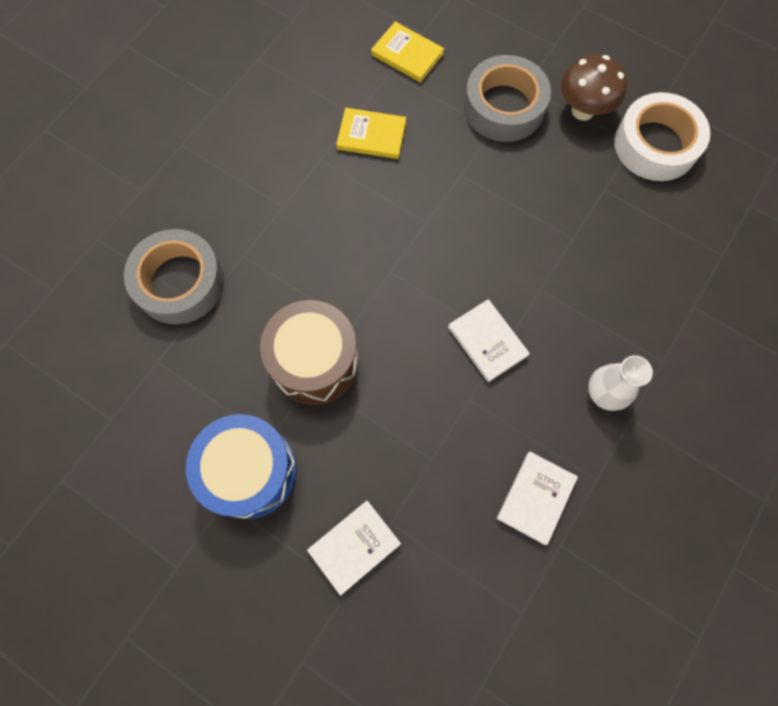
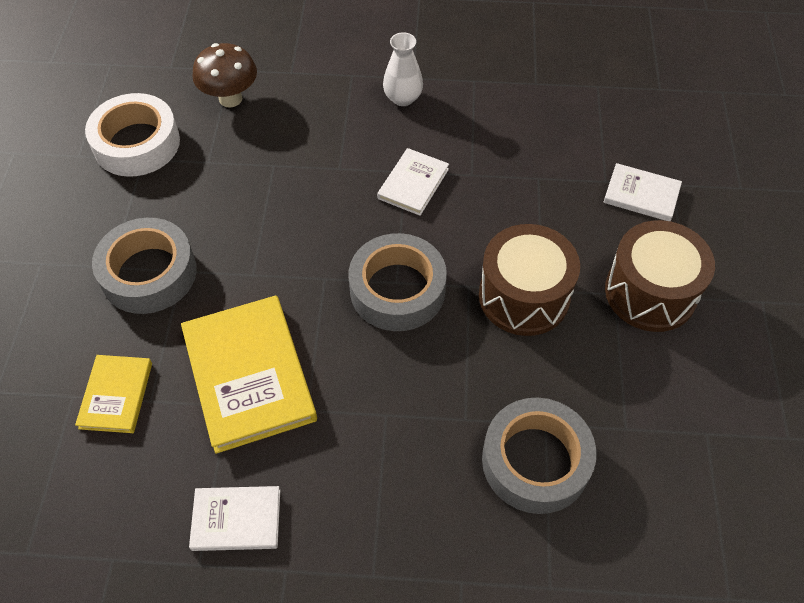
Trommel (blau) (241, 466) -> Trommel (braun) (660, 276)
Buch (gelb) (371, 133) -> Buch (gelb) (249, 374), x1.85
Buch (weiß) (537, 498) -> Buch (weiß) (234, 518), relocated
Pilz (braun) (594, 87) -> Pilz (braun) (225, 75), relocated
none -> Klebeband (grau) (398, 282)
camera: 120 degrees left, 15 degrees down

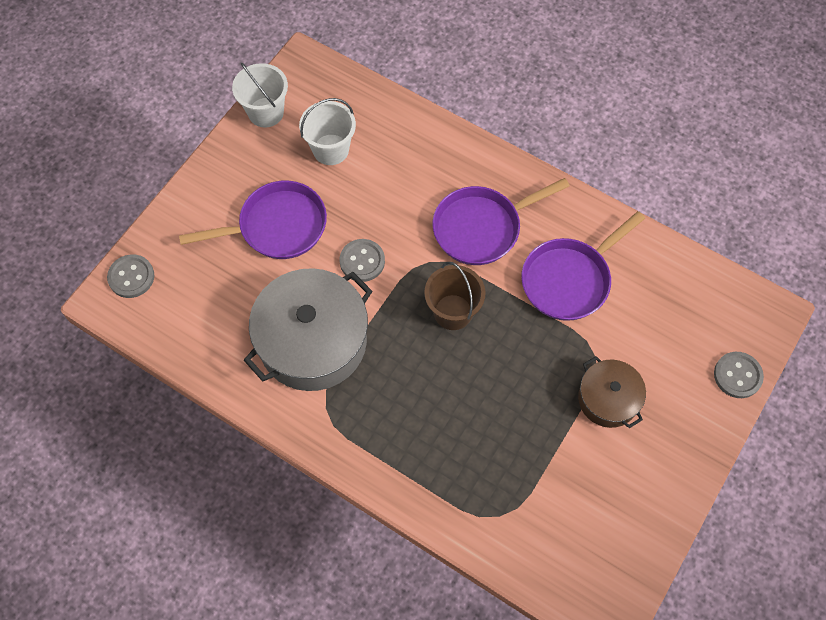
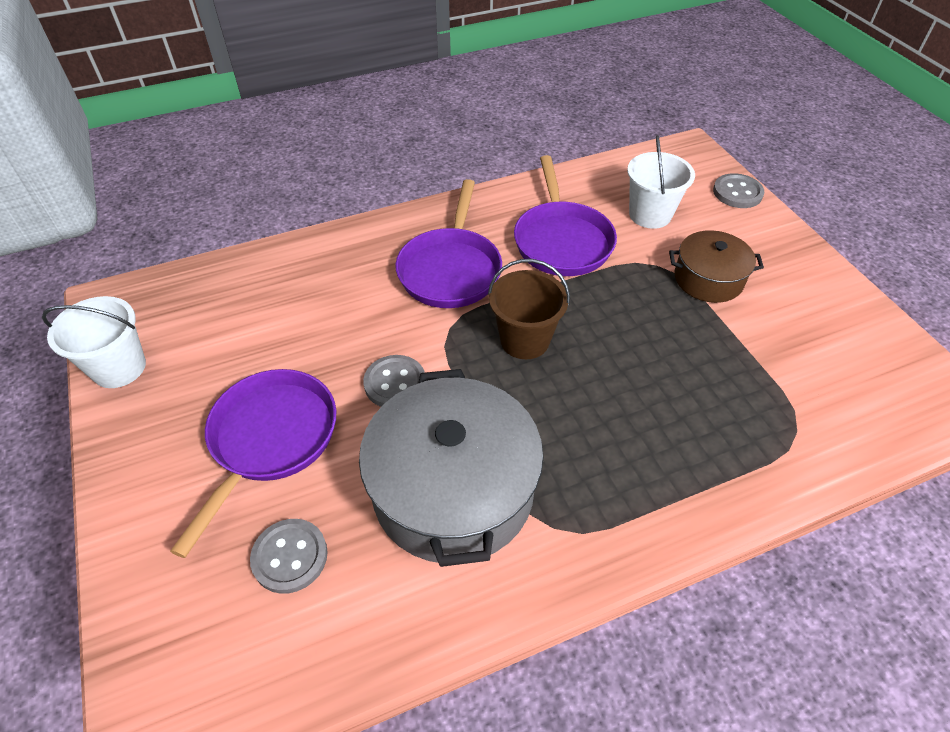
Knopf (grau) (130, 276) -> Knopf (grau) (289, 556), relocated
Eimer (weiß) (327, 131) -> Eimer (weiß) (661, 182), relocated
camera: 55 degrees left, 15 degrees down

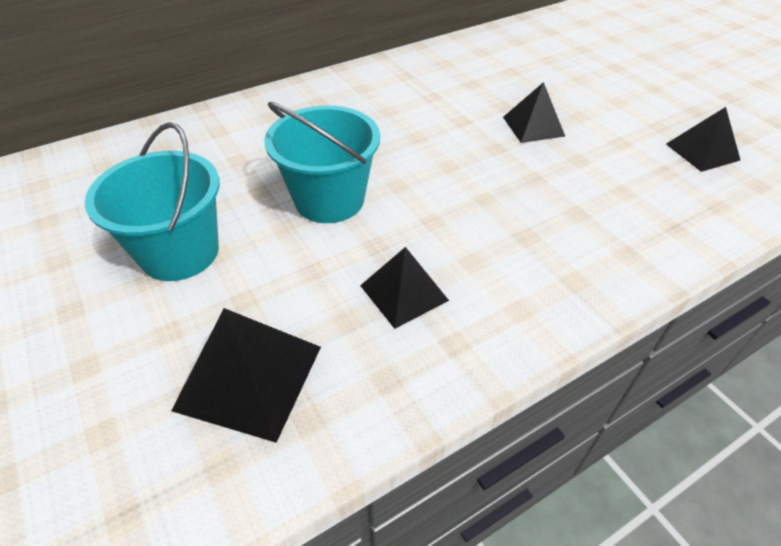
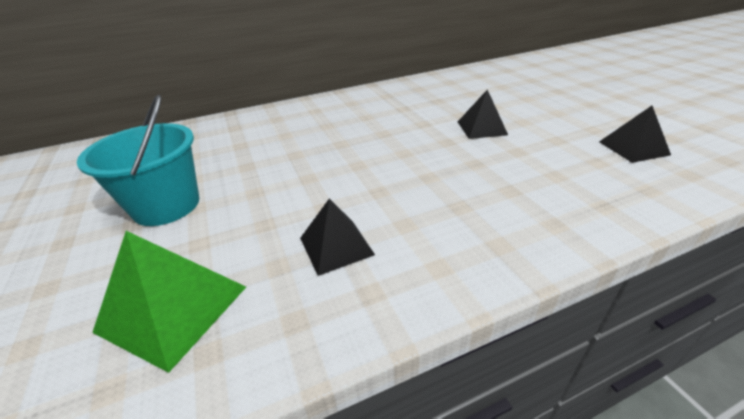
Pyramide (schwarz) (246, 375) -> Pyramide (grün) (169, 302)
Eimer (türkis) (322, 162) -> none
camera: 10 degrees right, 10 degrees down

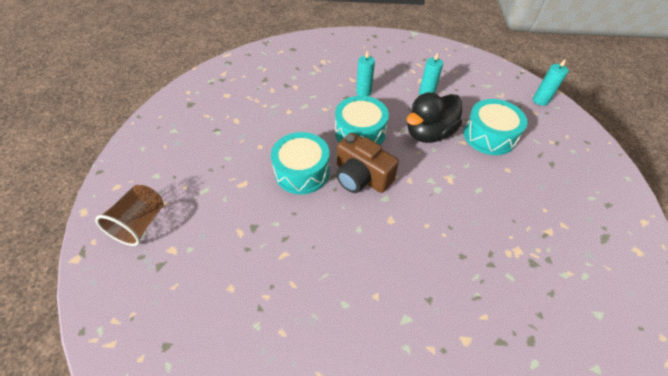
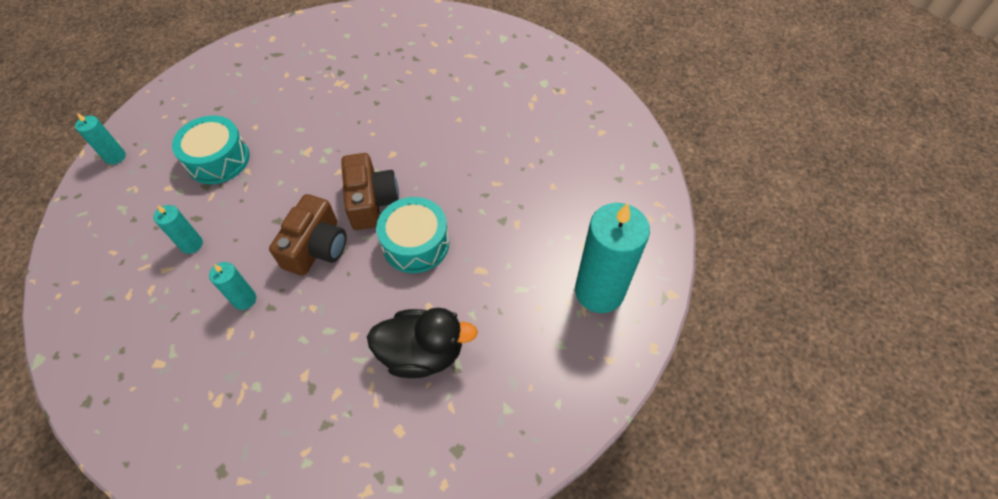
Becher (braun) (129, 215) -> Kerze (türkis) (612, 258)
Trommel (türkis) (362, 120) -> Kamera (braun) (307, 235)
Ente (schwarz) (434, 117) -> Ente (schwarz) (422, 343), relocated
camera: 140 degrees left, 5 degrees up

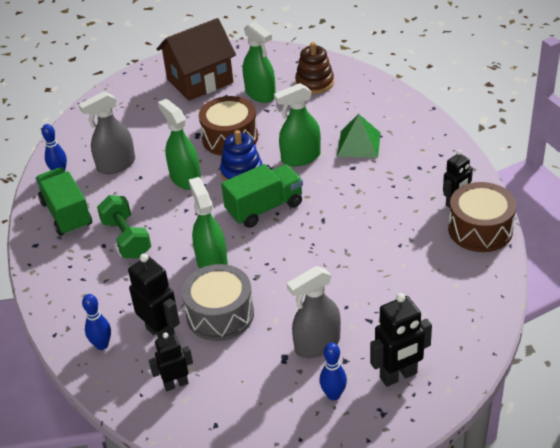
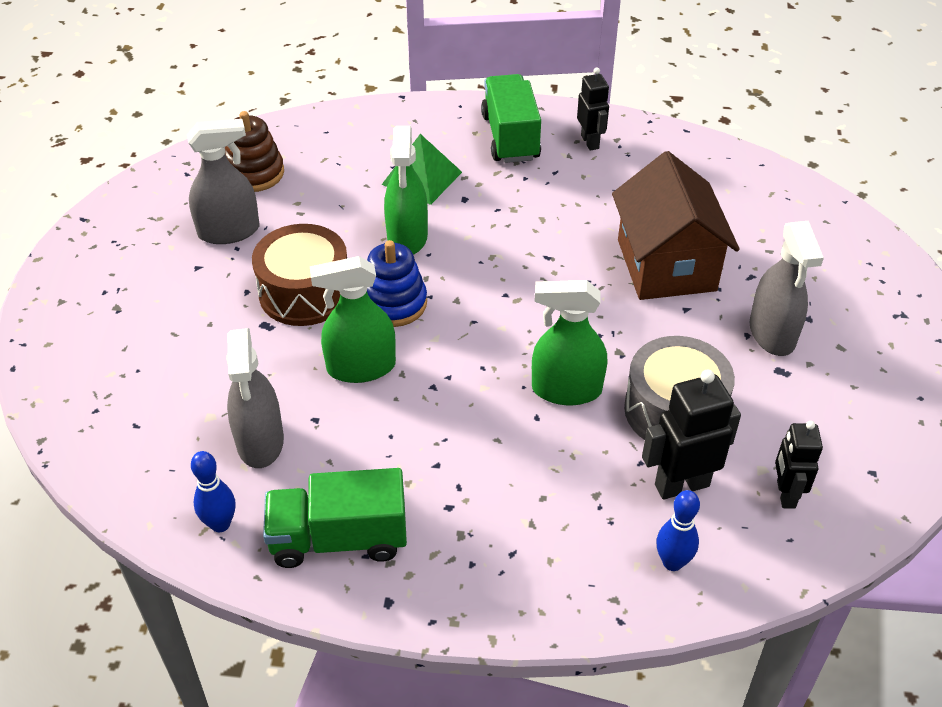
Hantel (grün) (124, 226) -> none
Haus (braun) (196, 59) -> Haus (braun) (676, 225), relocated
Lastwagen (grün) (262, 196) -> Lastwagen (grün) (511, 118), relocated
Sprühflasche (grün) (259, 62) -> Sprühflasche (grau) (223, 181)
Bowlingkegel (blau) (333, 371) -> none
Roboter (schwarz) (401, 340) -> none
Trommel (braun) (482, 217) -> none
camera: 70 degrees left, 5 degrees up

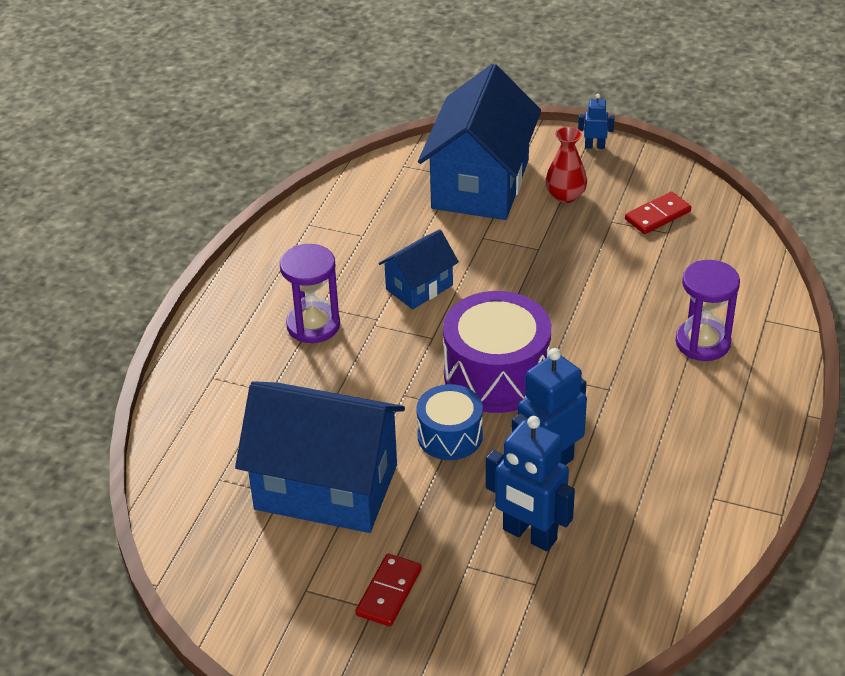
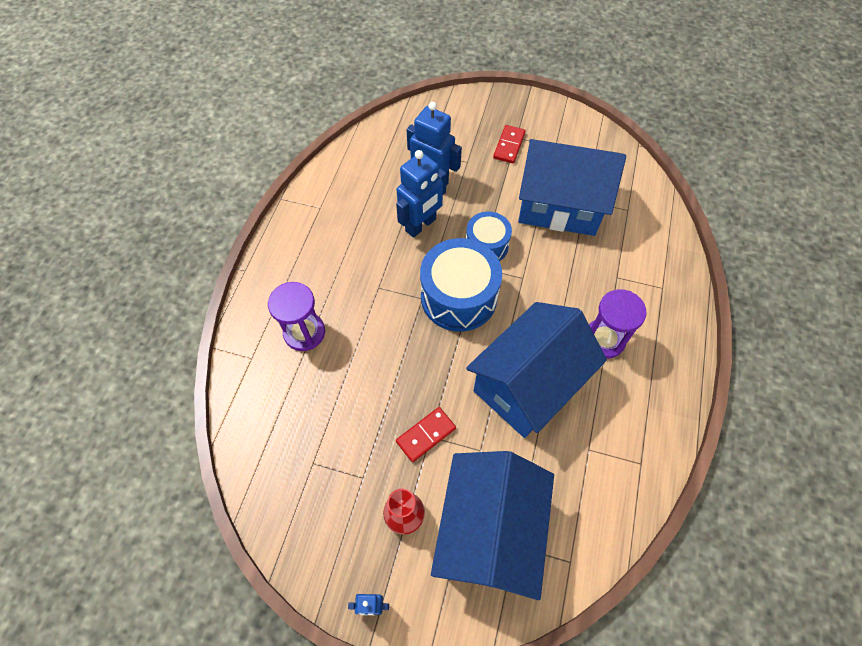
Haus (blau) (419, 269) -> Haus (blau) (536, 370), x1.99
Trommel (lila) (497, 352) -> Trommel (blau) (461, 285)
Dominostein (rot) (658, 213) -> Dominostein (rot) (426, 434), relocated
camera: 175 degrees right, 20 degrees up

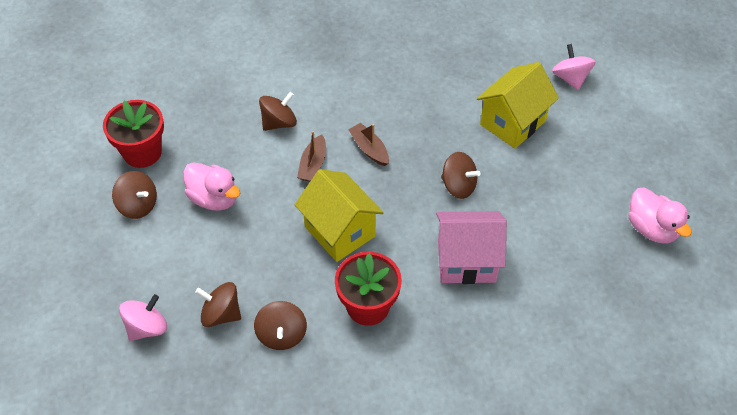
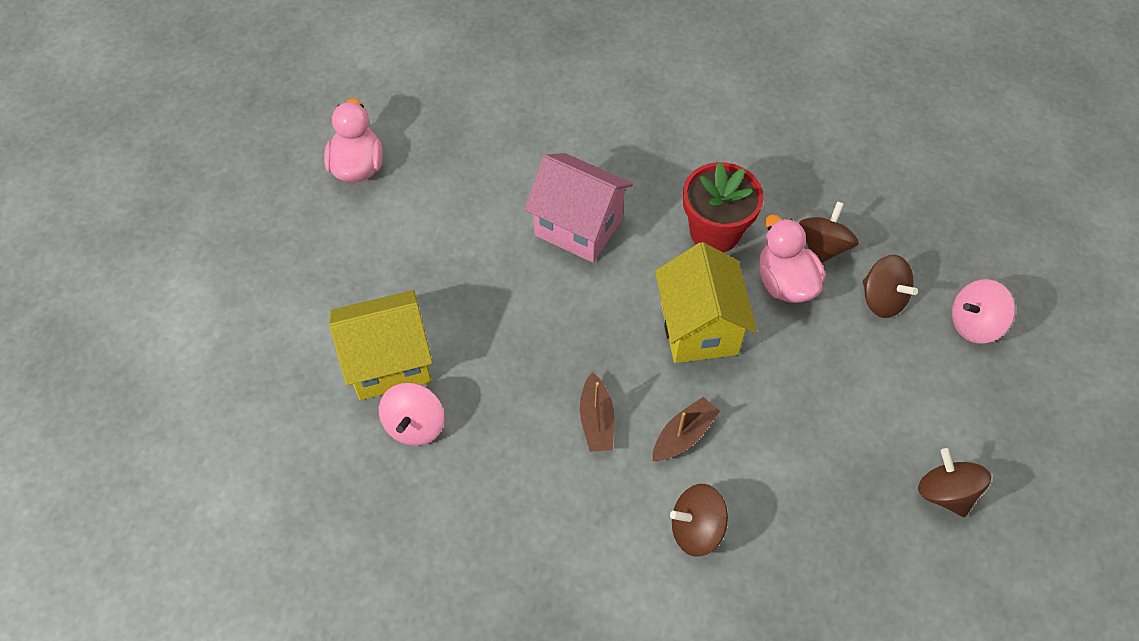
Blumentopf (rot) (133, 134) -> none
Ente (rosa) (211, 186) -> Ente (rosa) (792, 259), relocated
Kreisel (braun) (461, 175) -> none
Kreisel (rosa) (574, 67) -> Kreisel (rosa) (411, 414), relocated
camera: 150 degrees left, 5 degrees up

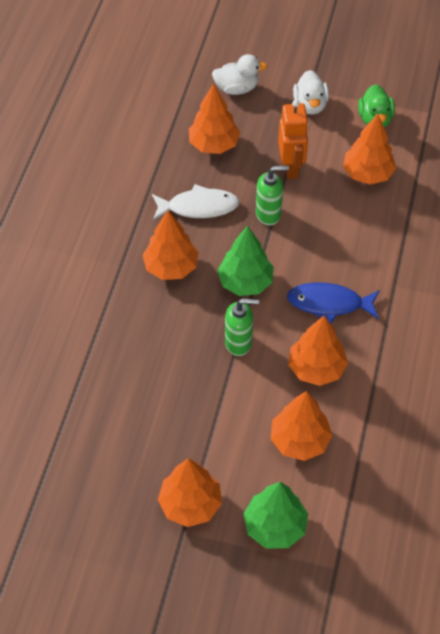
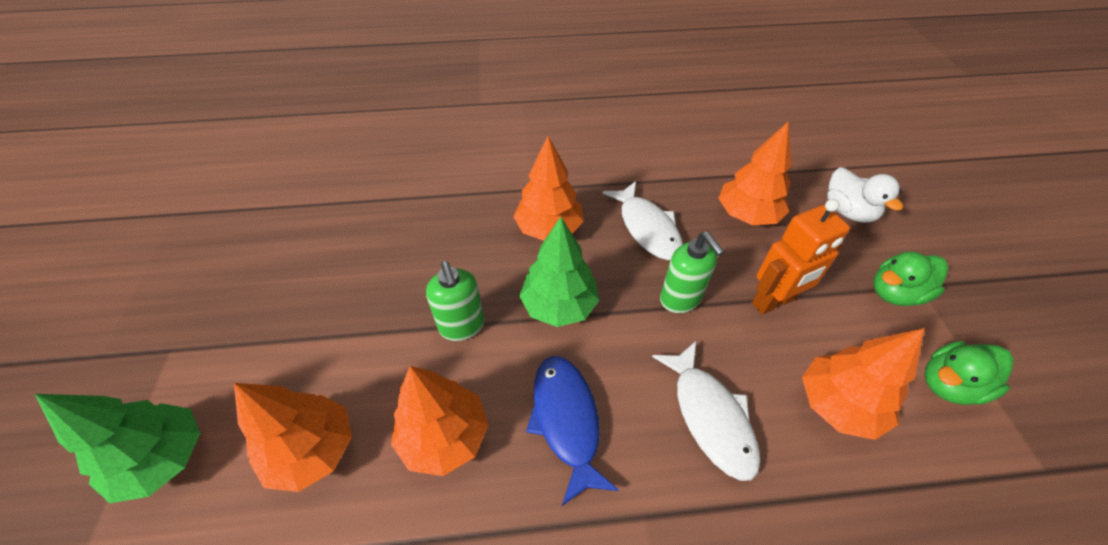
Baum (orange) (190, 492) -> none
Ente (weiß) (311, 92) -> Ente (grün) (910, 278)
none -> Fisch (weiß) (706, 411)
camera: 70 degrees right, 5 degrees down

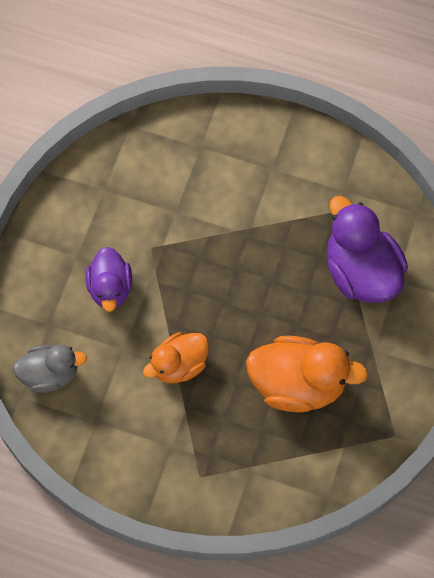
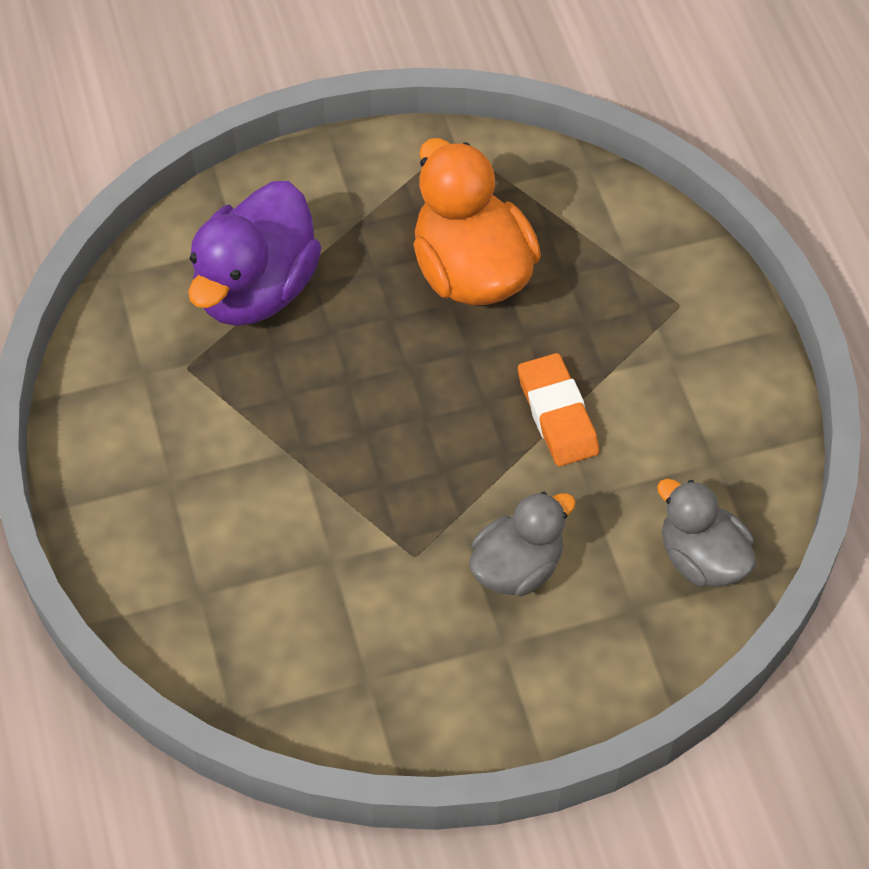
Ente (lila) (108, 279) -> Ente (grau) (522, 544)
Ente (orange) (176, 357) -> Radiergummi (orange) (558, 409)
camera: 125 degrees left, 10 degrees down

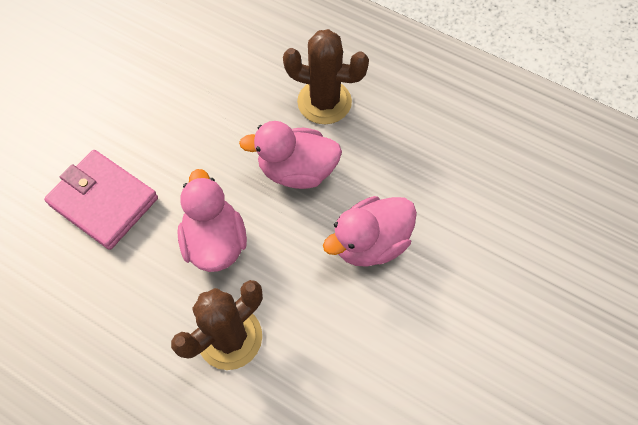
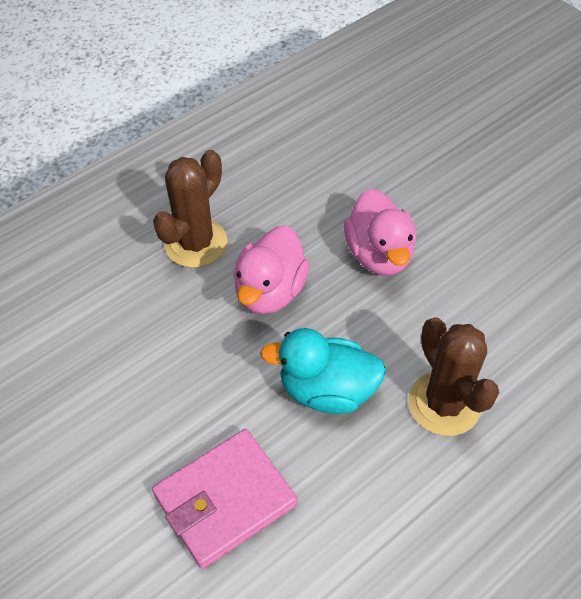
Ente (rosa) (212, 220) -> Ente (türkis) (323, 371)
camera: 70 degrees left, 10 degrees down

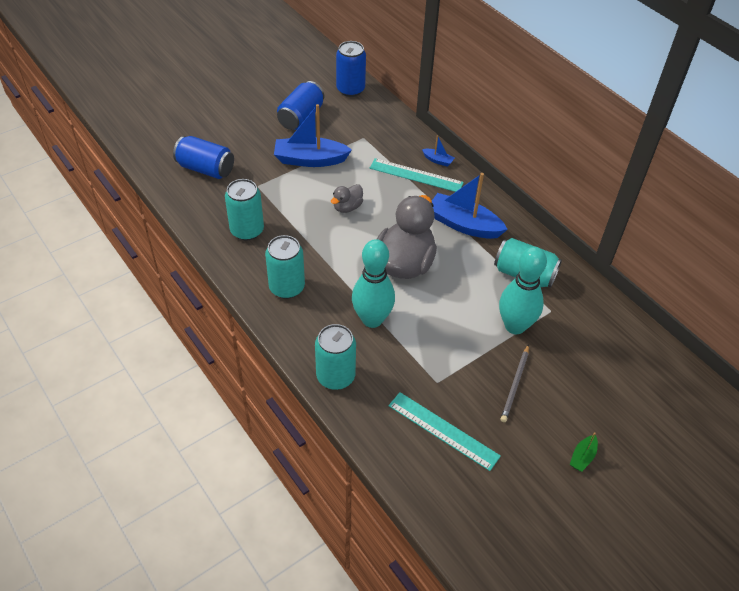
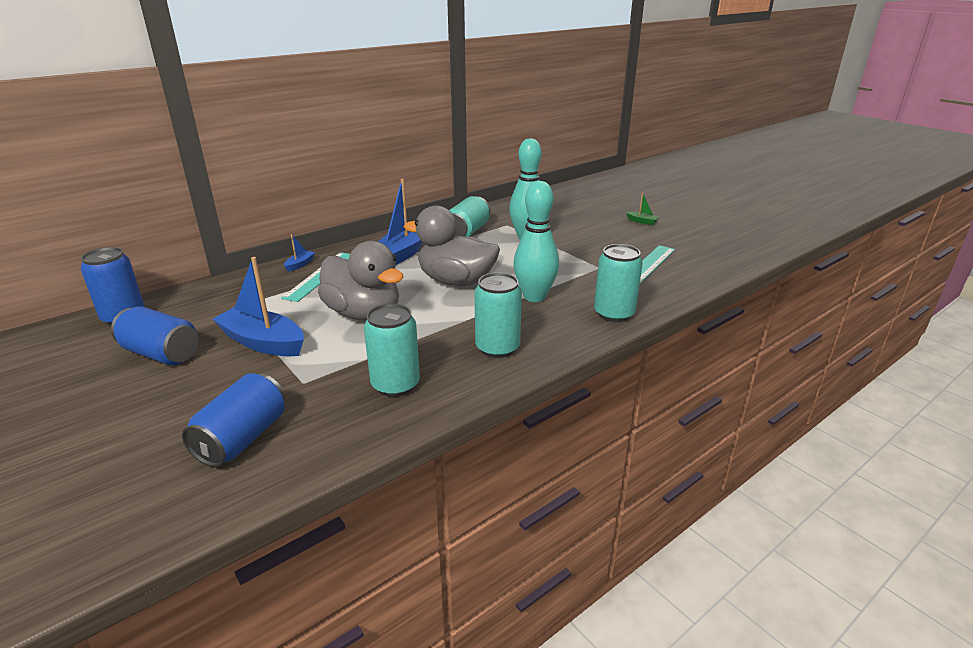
Boot (blau) (313, 135) -> Boot (blau) (258, 306), 120 degrees clockwise
Ente (grau) (347, 198) -> Ente (grau) (360, 281), x2.13
Bleistift (grau) (515, 383) -> none
camera: 90 degrees left, 20 degrees down

